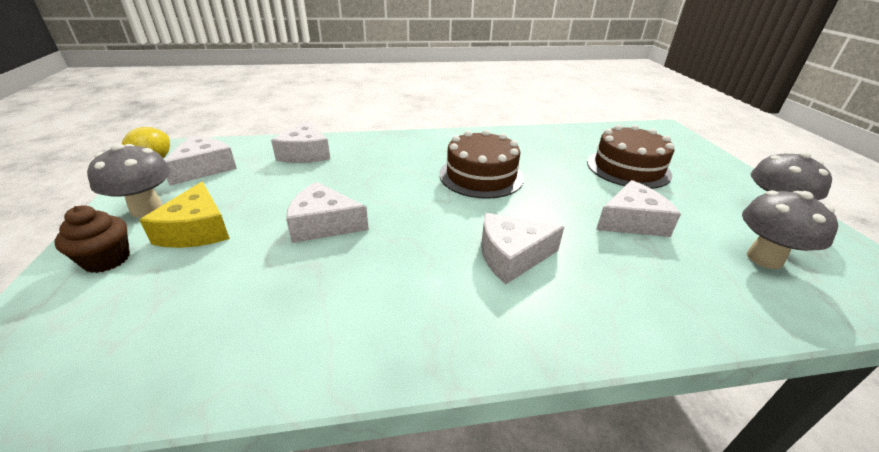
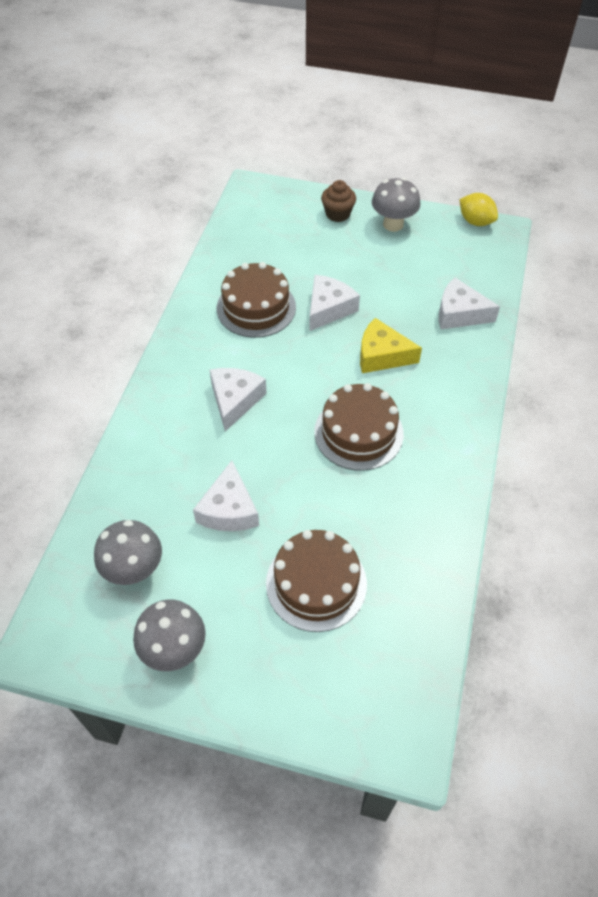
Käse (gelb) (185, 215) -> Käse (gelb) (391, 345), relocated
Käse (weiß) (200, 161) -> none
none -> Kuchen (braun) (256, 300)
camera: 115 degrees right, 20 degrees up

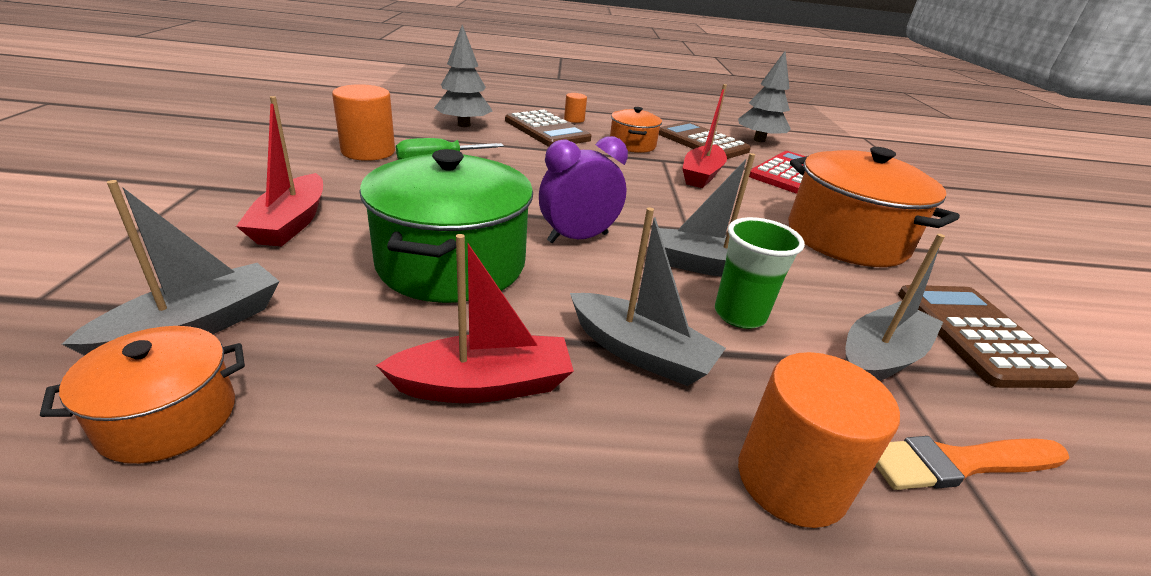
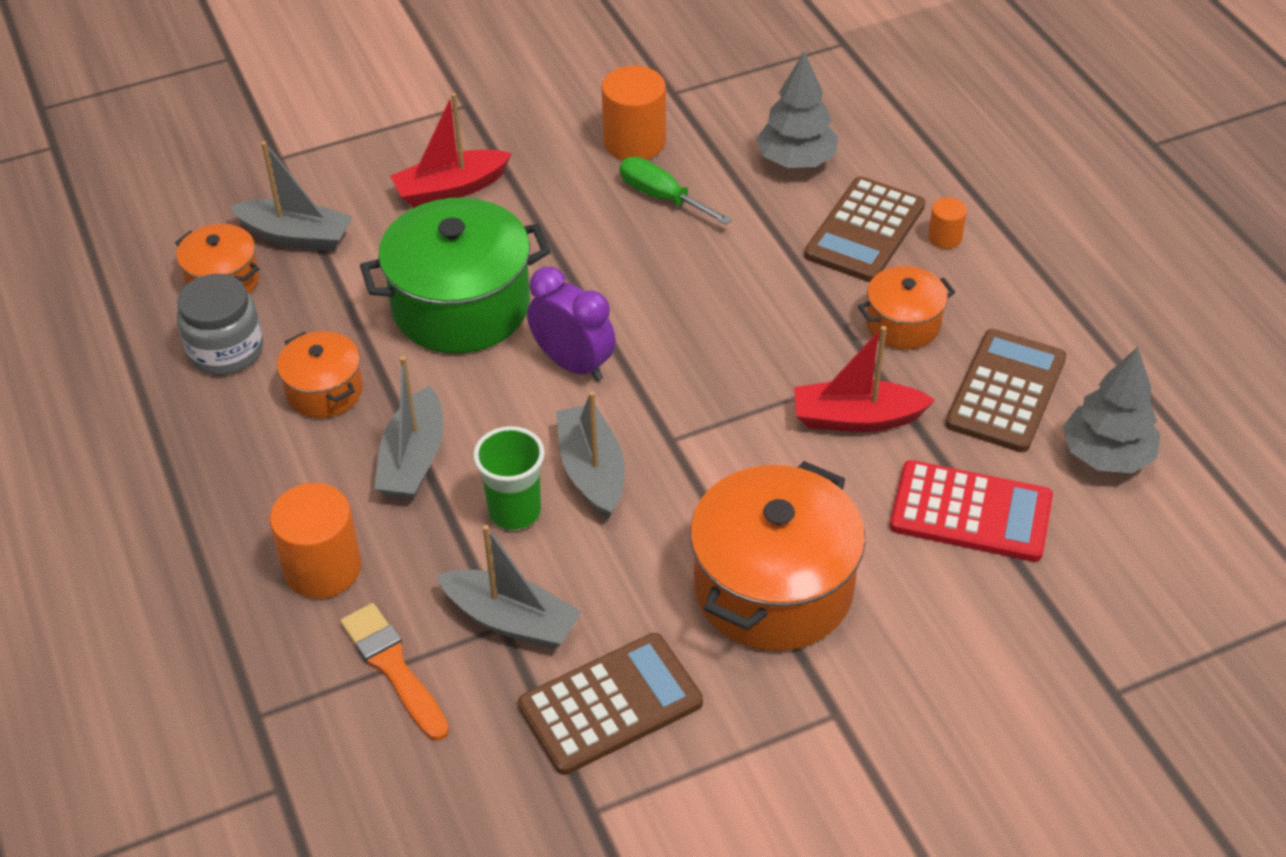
Boot (rot) (475, 318) -> Kochtopf (orange) (320, 374)
none -> Einmachglas (grau) (220, 324)
camera: 70 degrees right, 15 degrees up

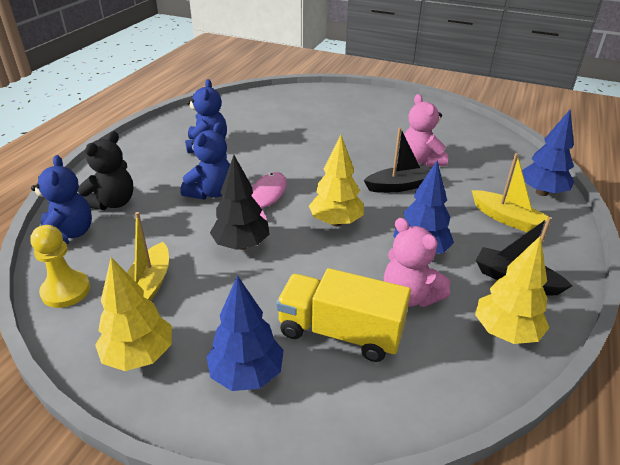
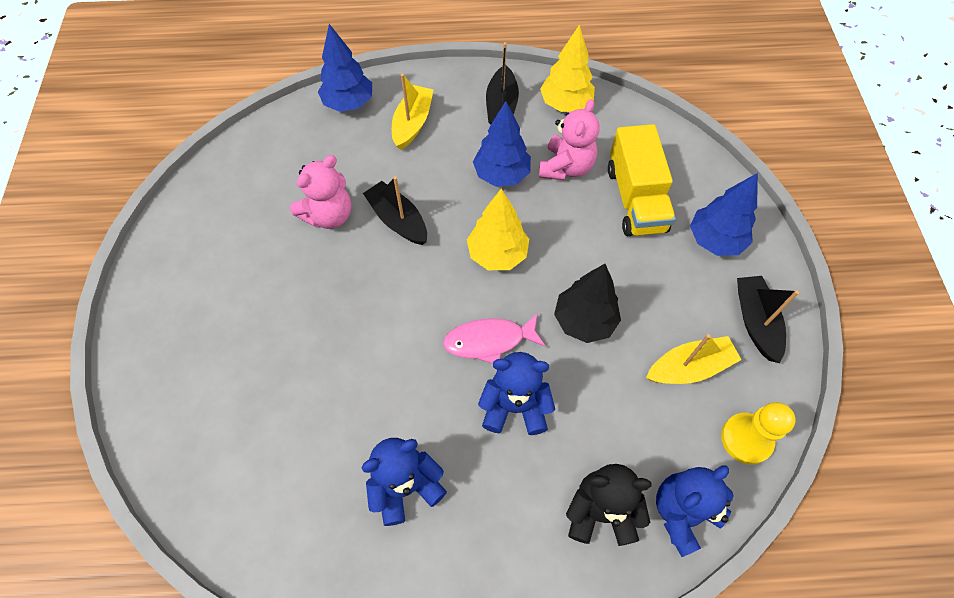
Baum (gelb) (133, 314) -> Boot (schwarz) (768, 319)
camera: 115 degrees left, 25 degrees up

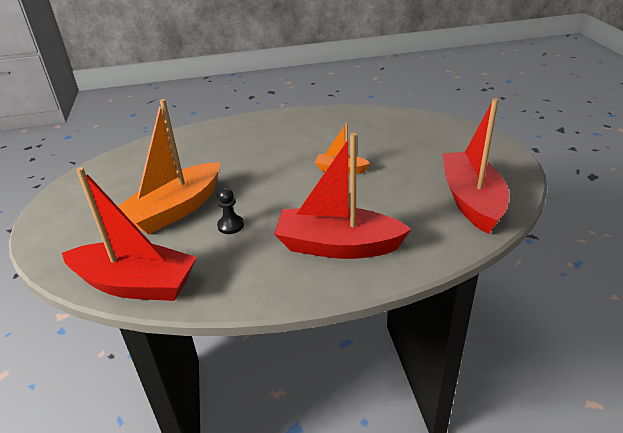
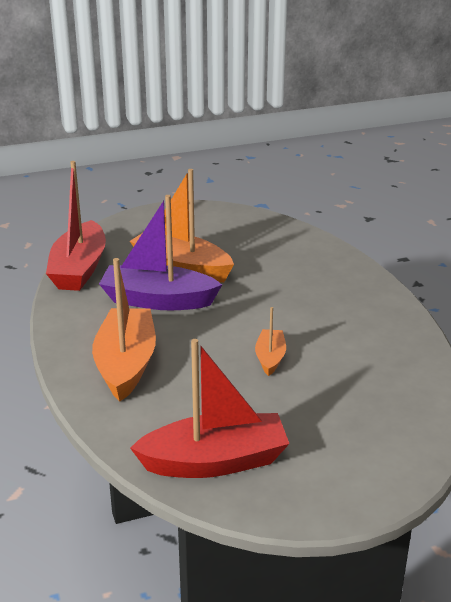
Bauer (schwarz) (230, 211) -> Boot (lila) (160, 252)
Boot (rot) (342, 196) -> Boot (orange) (124, 330)
camera: 80 degrees right, 5 degrees down

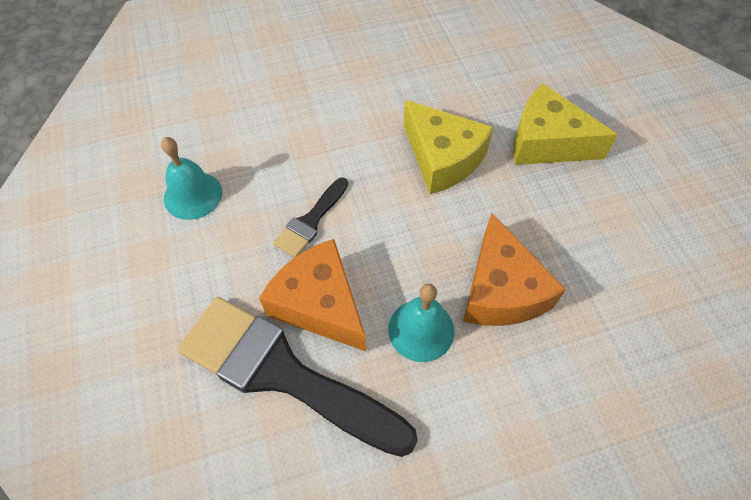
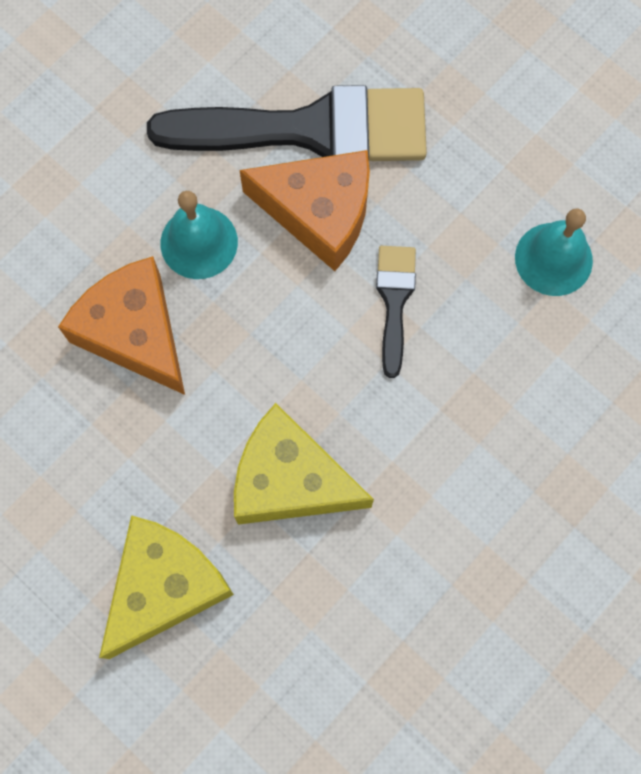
Käse (gelb) (565, 124) -> Käse (gelb) (166, 587), 45 degrees counterclockwise
camera: 150 degrees right, 15 degrees up

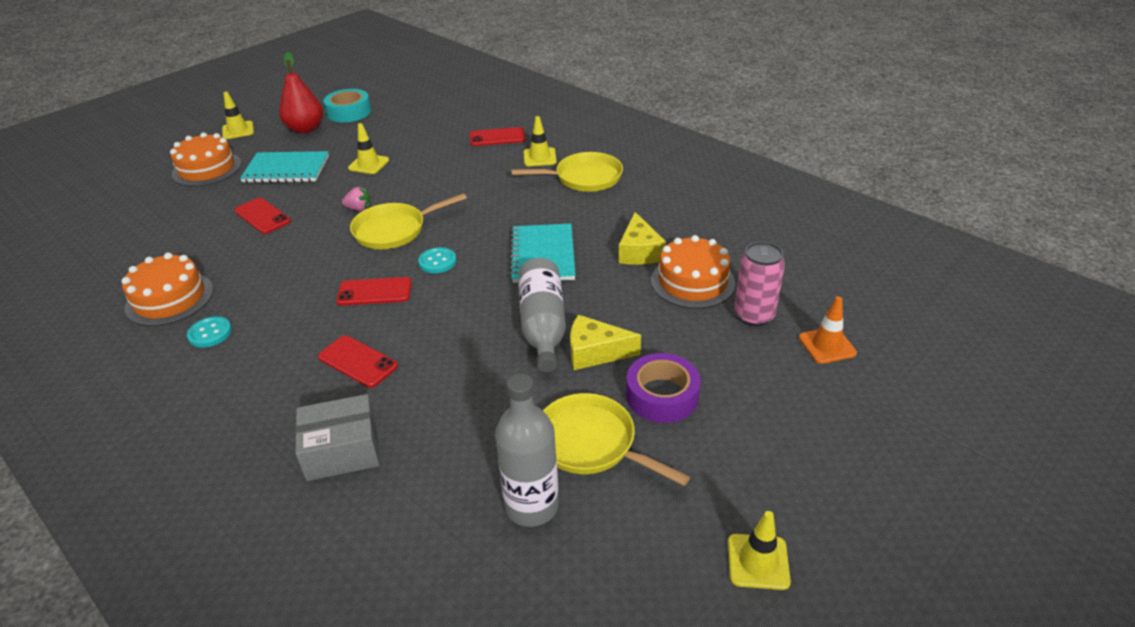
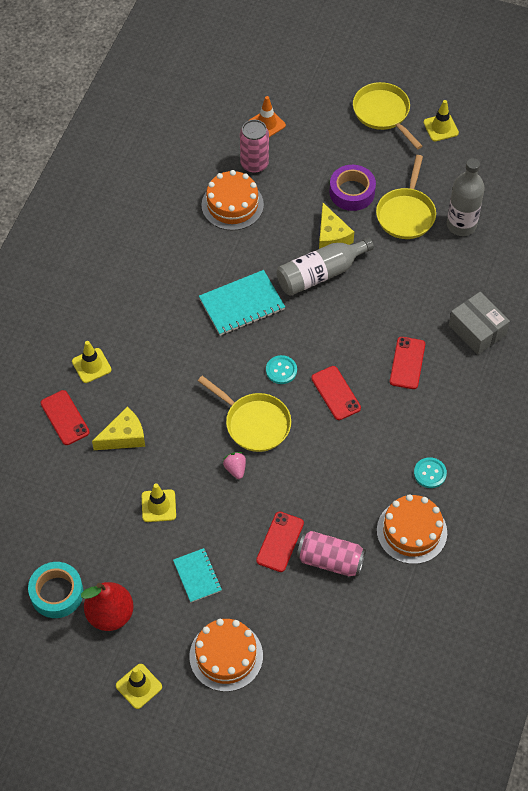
Notizbuch (türkis) (284, 167) -> Notizbuch (türkis) (197, 575), x0.61
Pfanne (gelb) (567, 172) -> Pfanne (gelb) (387, 115), relocated
Käse (gelb) (642, 238) -> Käse (gelb) (118, 428), relocated
none -> Dose (rosa) (331, 553)
camera: 115 degrees left, 20 degrees up

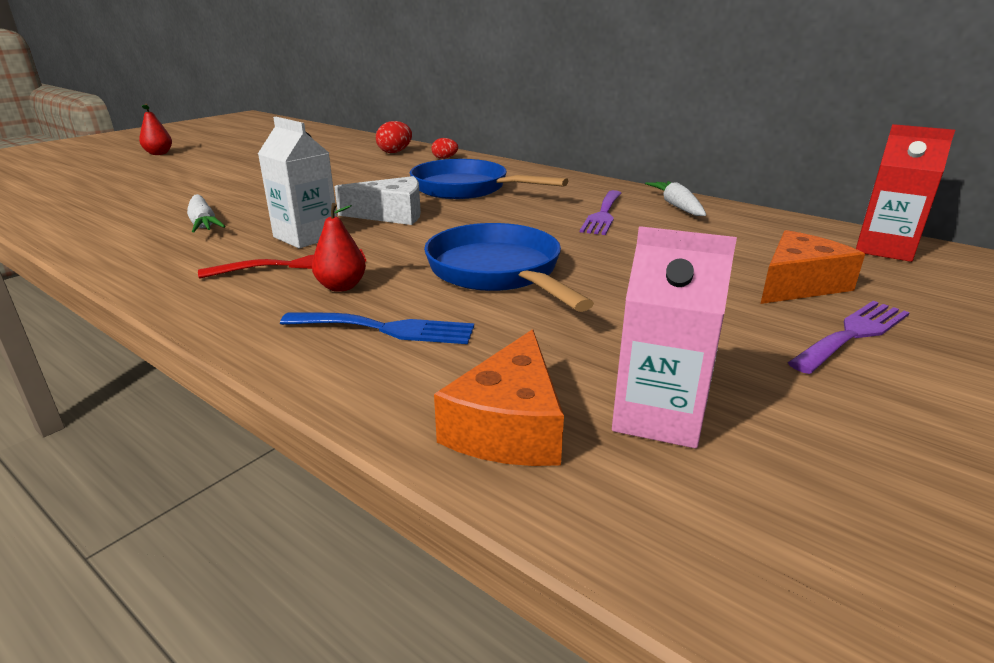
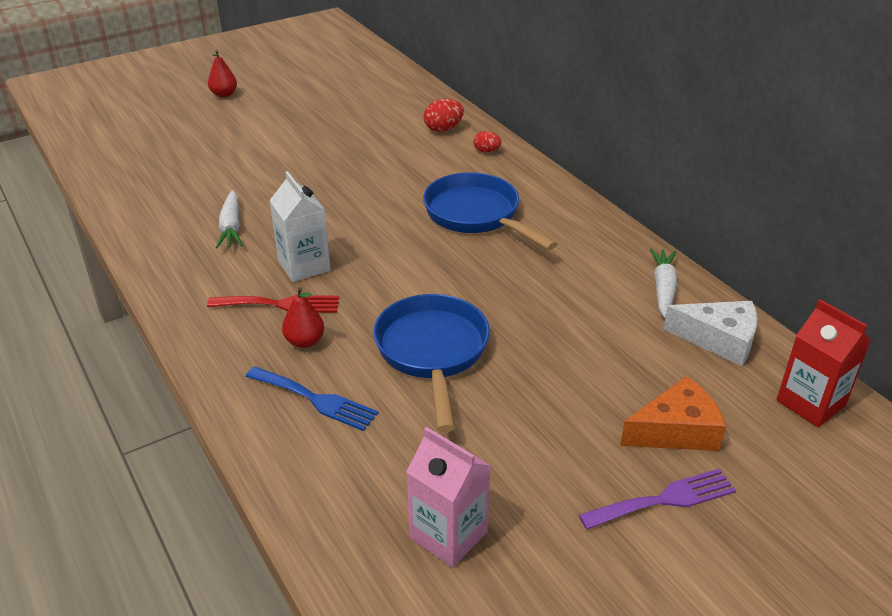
Käse (weiß) (378, 200) -> Käse (weiß) (710, 333), relocated
Käse (orange) (499, 397) -> none
Gabel (lila) (601, 212) -> none
camera: 20 degrees right, 10 degrees up

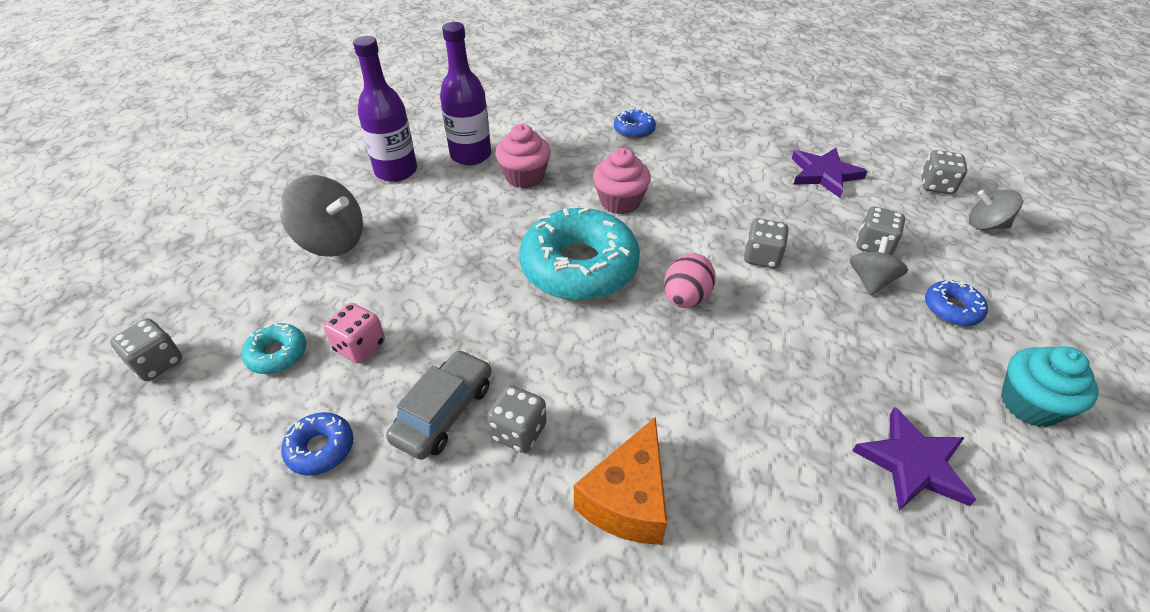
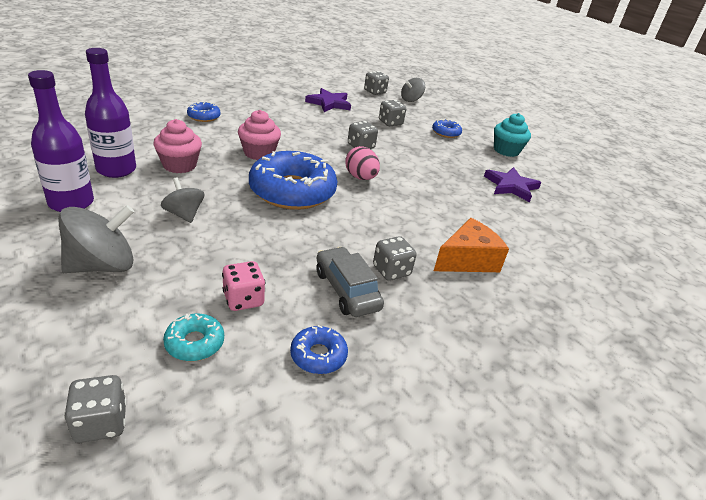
Donut (türkis) (579, 254) -> Donut (blau) (293, 180)
Käse (orange) (620, 481) -> Käse (orange) (471, 245), 90 degrees counterclockwise
Kreisel (grau) (879, 266) -> Kreisel (grau) (182, 200), relocated
camera: 60 degrees left, 10 degrees down

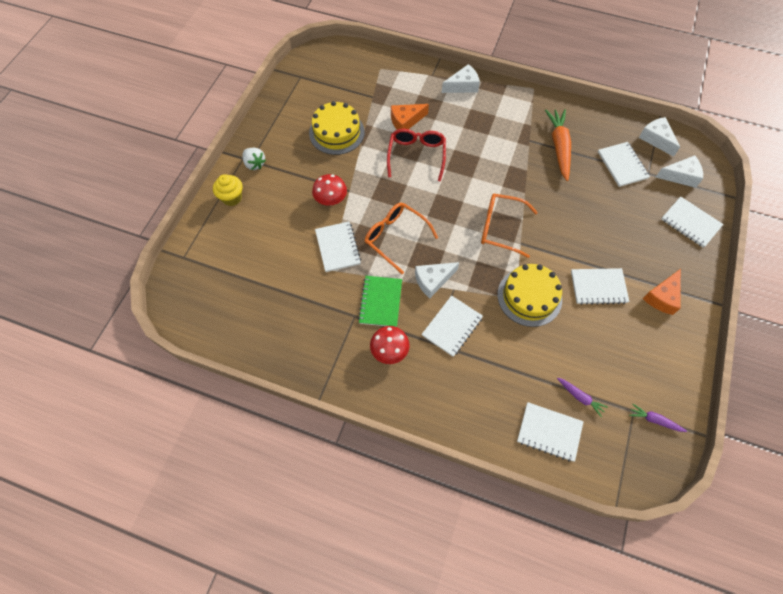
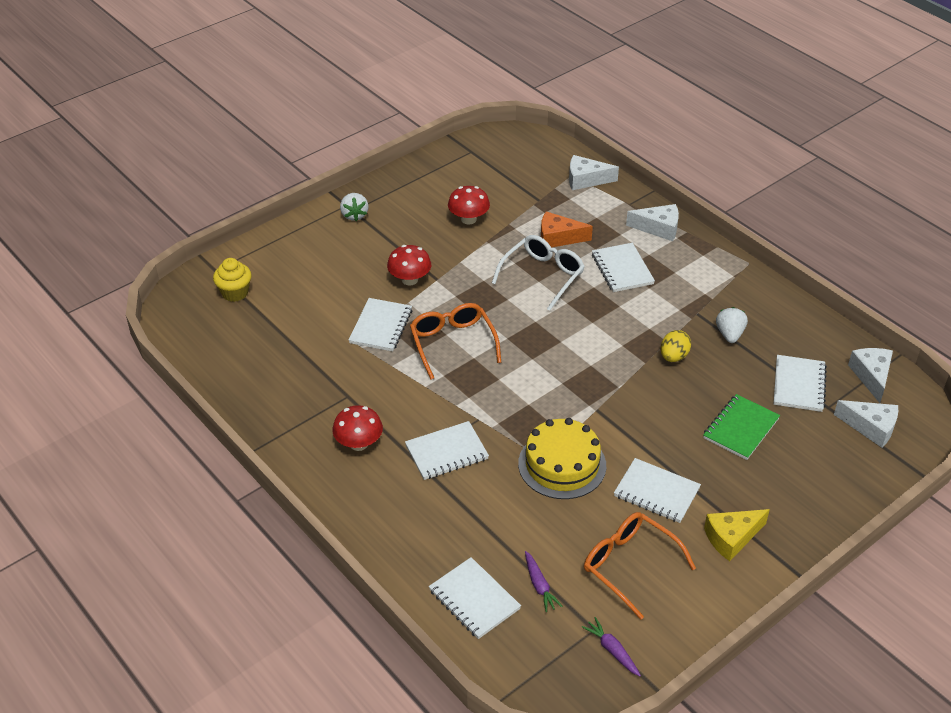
Muffin (gelb) (227, 190) -> Muffin (gelb) (232, 280), relocated
Kuchen (gelb) (337, 128) -> Pilz (rot) (469, 205)
Notizbuch (grün) (380, 301) -> Notizbuch (grün) (741, 427), relocated
Brille (rot) (416, 155) -> Brille (weiß) (538, 273)
Käse (weiß) (437, 280) -> Käse (weiß) (594, 172), relocated
Brille (orange) (509, 226) -> Brille (orange) (640, 566), relocated
Karotte (orange) (558, 145) -> Erdbeere (weiß) (732, 325)
Käse (orange) (662, 292) -> Käse (gelb) (737, 535)
Notizbuch (weiß) (692, 222) -> Notizbuch (weiß) (623, 267), relocated
none -> Ei (gelb) (676, 346)
camera: 30 degrees right, 20 degrees down

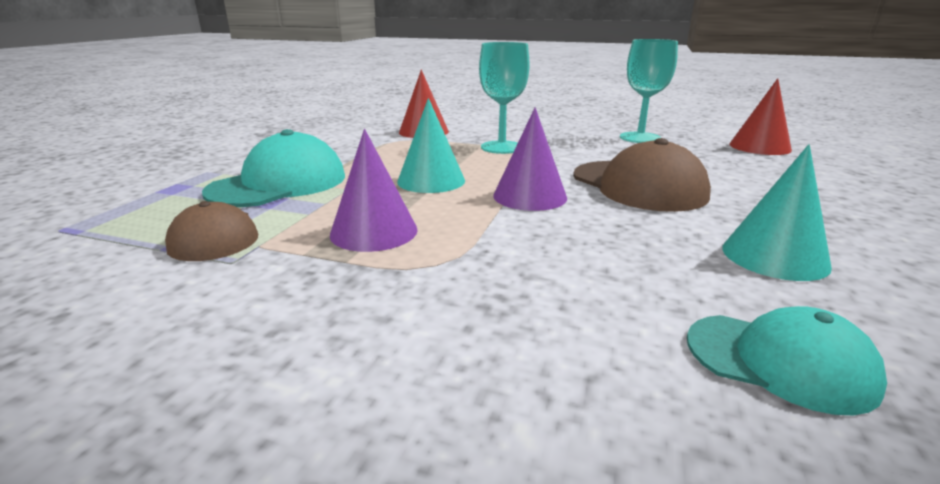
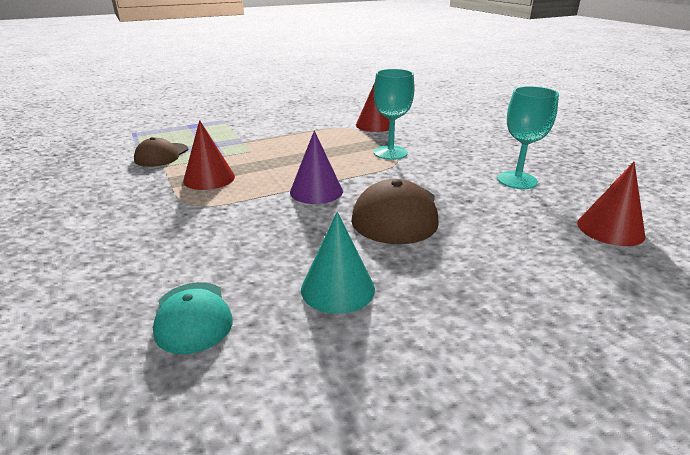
Kappe (türkis) (273, 168) -> none
Kegel (lila) (374, 190) -> Kegel (rot) (209, 155)
Kegel (türkis) (431, 145) -> none
camera: 45 degrees right, 5 degrees up

